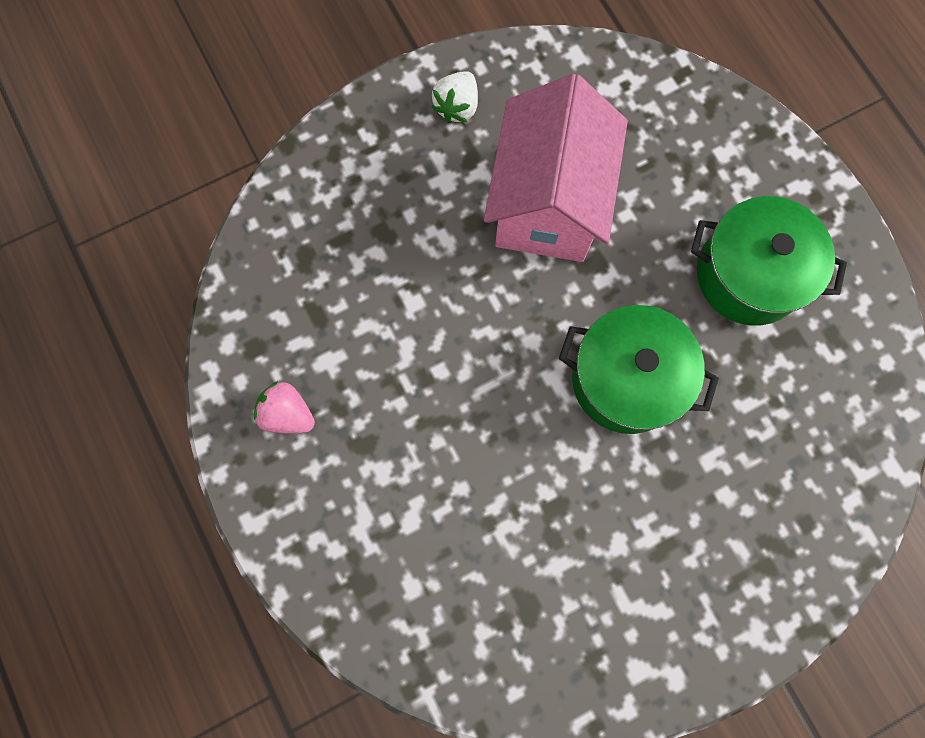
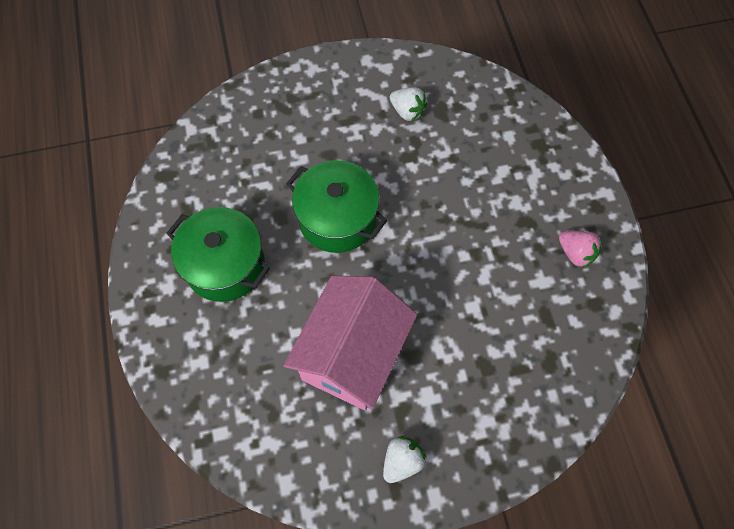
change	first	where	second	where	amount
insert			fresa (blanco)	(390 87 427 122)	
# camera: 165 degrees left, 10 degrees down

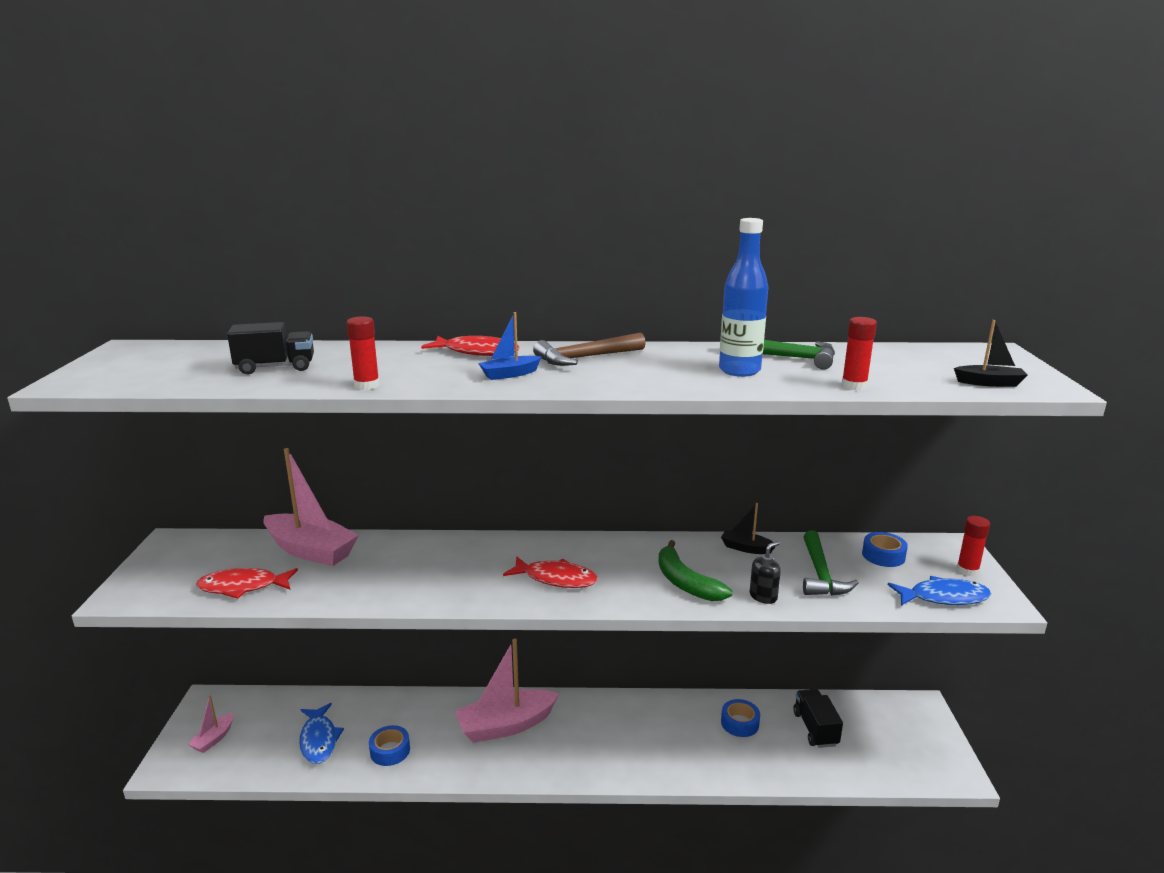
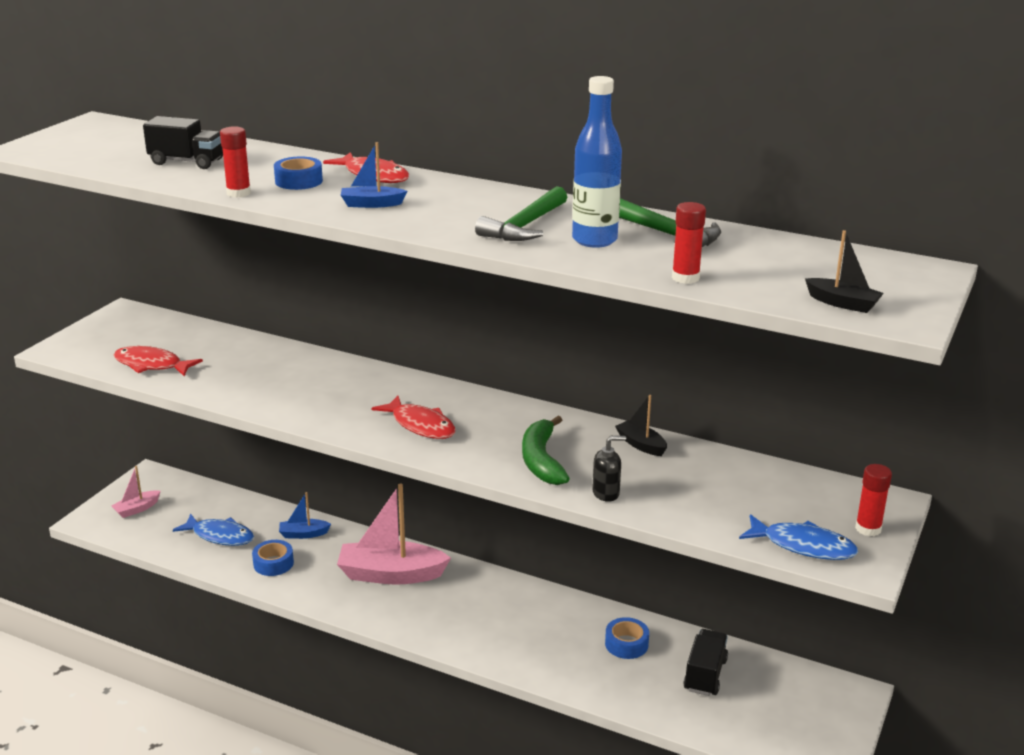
change	first	where	second	where	amount
delete	martillo (marrón)	(533 333 646 366)			
delete	barco (rosa)	(263 448 359 566)			
move	martillo (verde)	(803 530 859 596)		(475 186 567 241)	
move	cinta adhesiva (azul)	(862 532 908 567)		(274 157 323 190)	
rotate	pez (azul)	(299 703 344 764)		(173 514 254 546)	75 degrees counterclockwise
insert			barco (azul)	(279 492 331 539)	
# camera: 25 degrees right, 5 degrees up

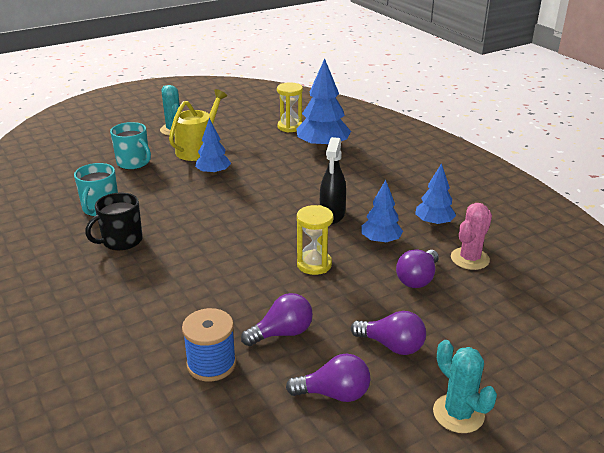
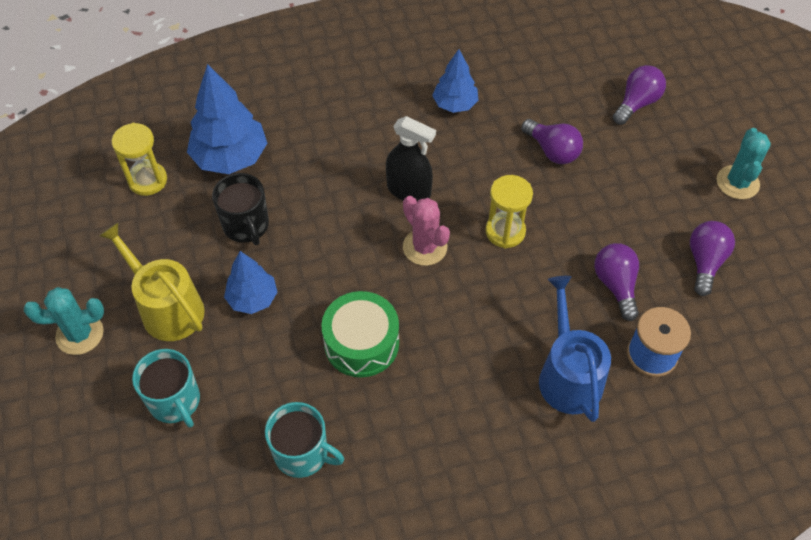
change	first	where	second	where	amount
rotate	taza (turquesa)	(110 122 151 170)		(132 349 200 428)	90 degrees clockwise
delete	árbol (azul)	(362 180 403 244)			
move	taza (negro)	(85 192 143 251)		(212 173 269 245)	
move	cactus (rosa)	(451 203 492 270)		(403 196 450 266)	
move	bombilla (morado)	(351 311 426 355)		(613 65 666 125)	
rotate	cactus (turquesa)	(433 340 497 433)		(717 128 771 199)	60 degrees counterclockwise
insert			regadera (azul)	(539 276 611 422)	
insert			tambor (verde)	(321 291 399 377)	
# camera: 75 degrees left, 25 degrees up

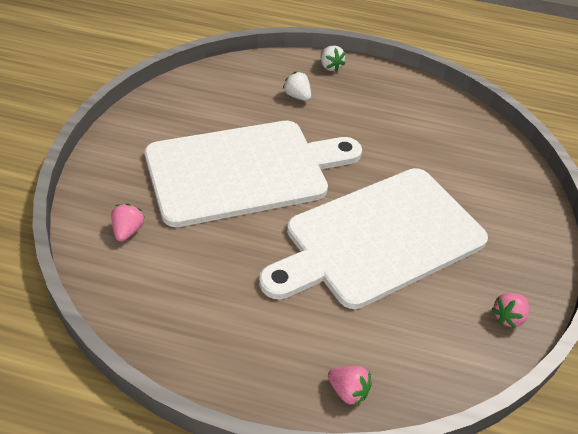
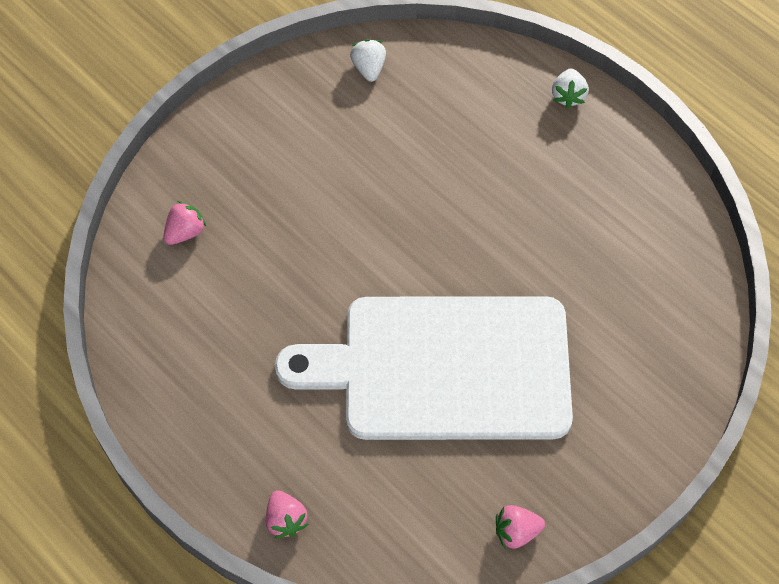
change	first	where	second	where	amount
move	fresa (blanco)	(283 72 311 101)		(350 39 386 82)	
delete	tabla de cortar (blanco)	(145 121 362 227)			
# camera: 35 degrees right, 15 degrees up

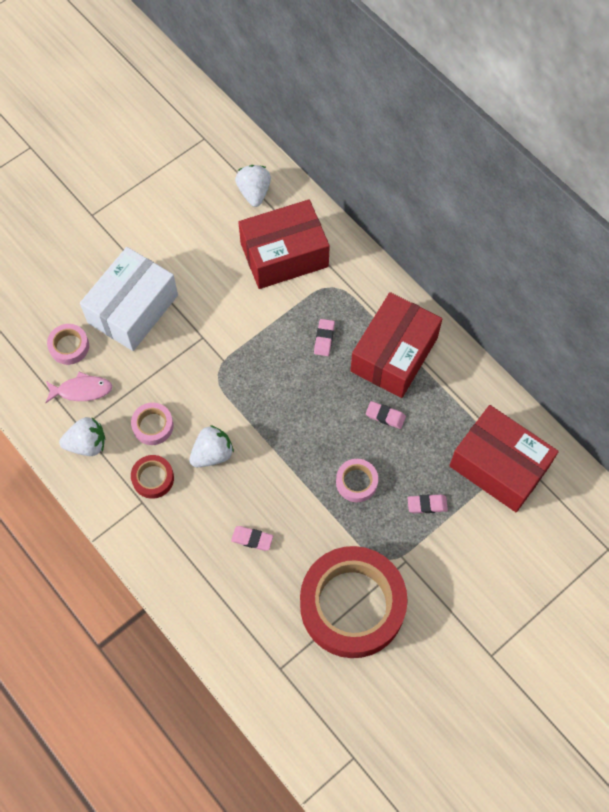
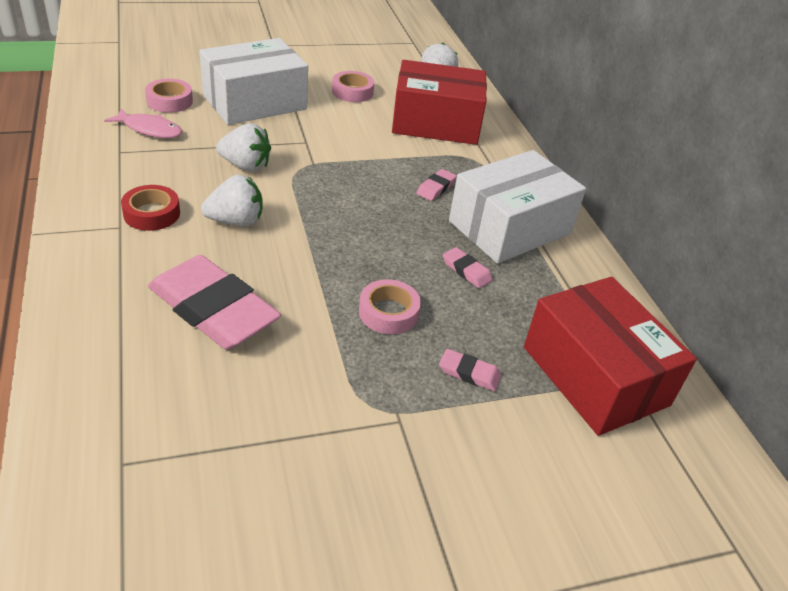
change	first	where	second	where	amount
recolor	caja (rojo)	(350 292 442 398)	caja (blanco)	(449 150 586 264)	
move	cinta adhesiva (rosa)	(131 403 174 445)		(332 71 374 102)	
move	fresa (blanco)	(59 417 105 456)		(216 124 271 172)	
resize	goma de borrar (rosa)	(231 526 273 551)		(148 255 281 349)	x2.42
delete	cinta adhesiva (rojo)	(300 546 408 658)			
# camera: 20 degrees right, 25 degrees down

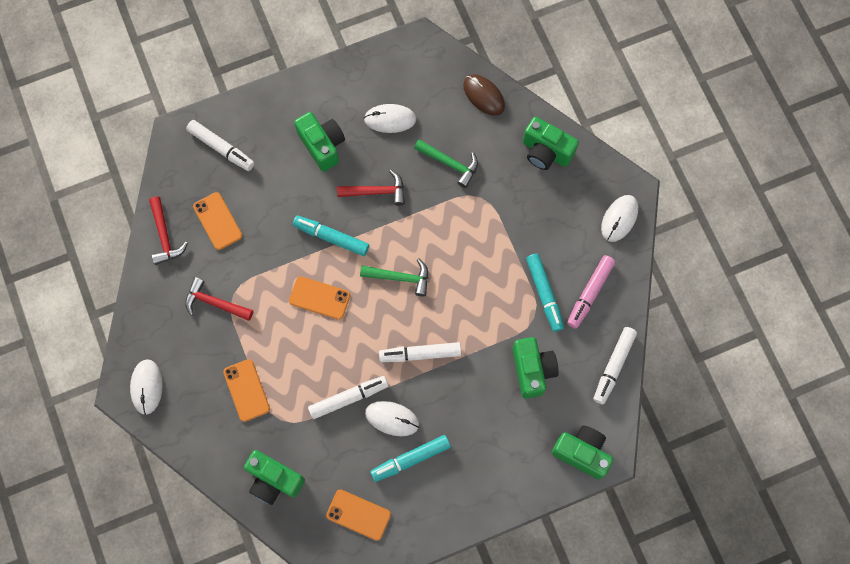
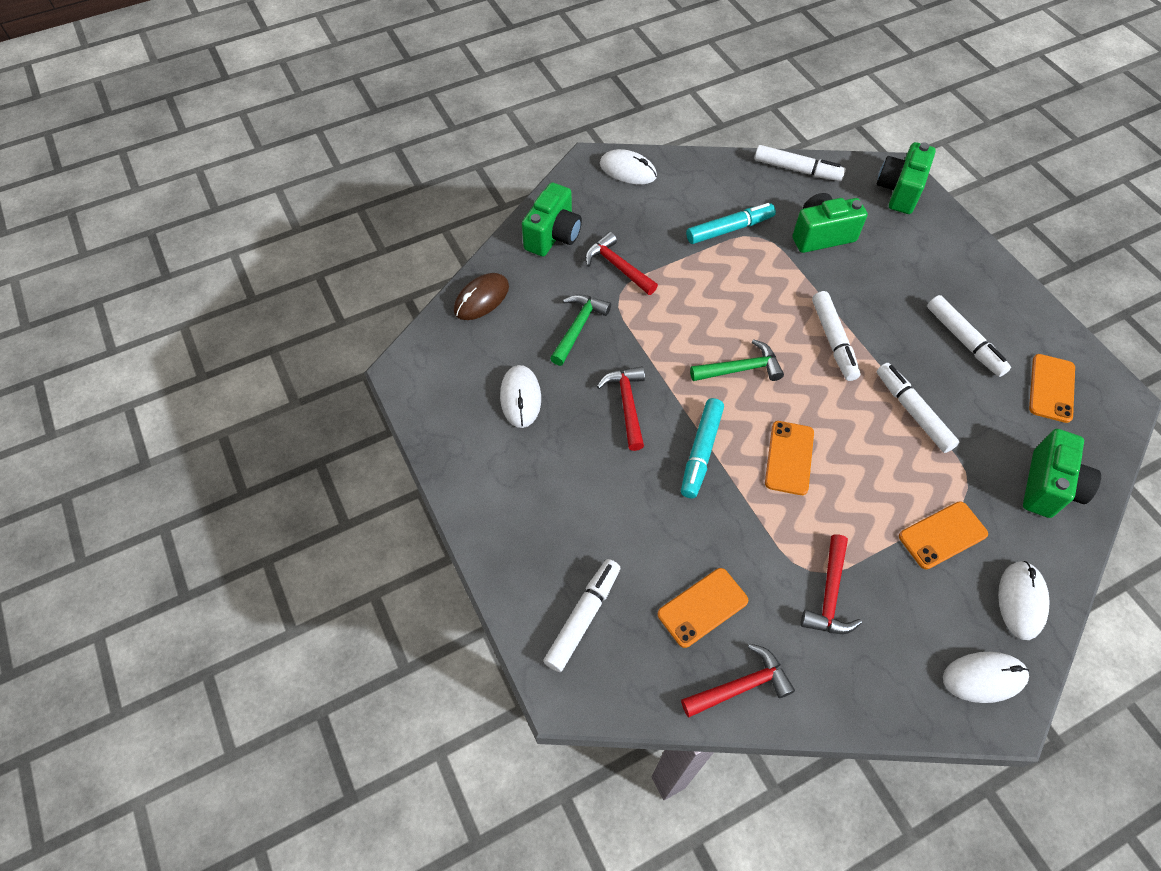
change	first	where	second	where	amount
delete	cámara (verde)	(294 112 345 172)			
delete	rotulador (rosa)	(567 255 615 329)			
rotate	martillo (verde)	(360 258 428 296)		(690 339 784 381)	75 degrees clockwise
move	ratón (blanco)	(365 401 419 436)		(998 561 1050 640)	
recolor	rotulador (turquesa)	(370 435 451 482)	rotulador (blanco)	(927 295 1011 377)	
insert			martillo (rojo)	(585 232 658 295)	
# camera: 95 degrees left, 15 degrees down

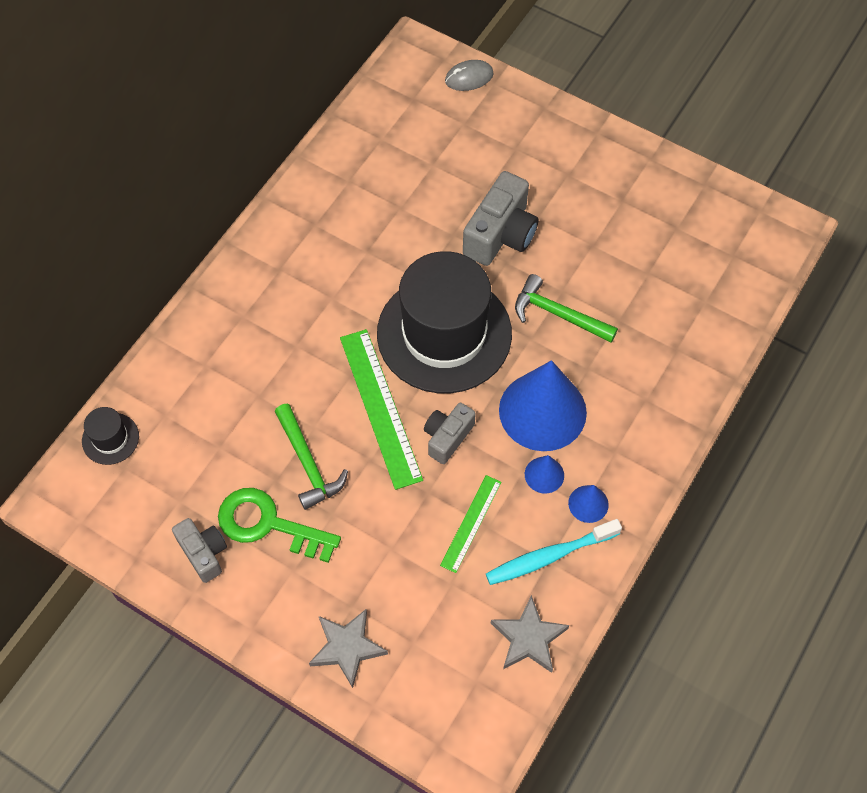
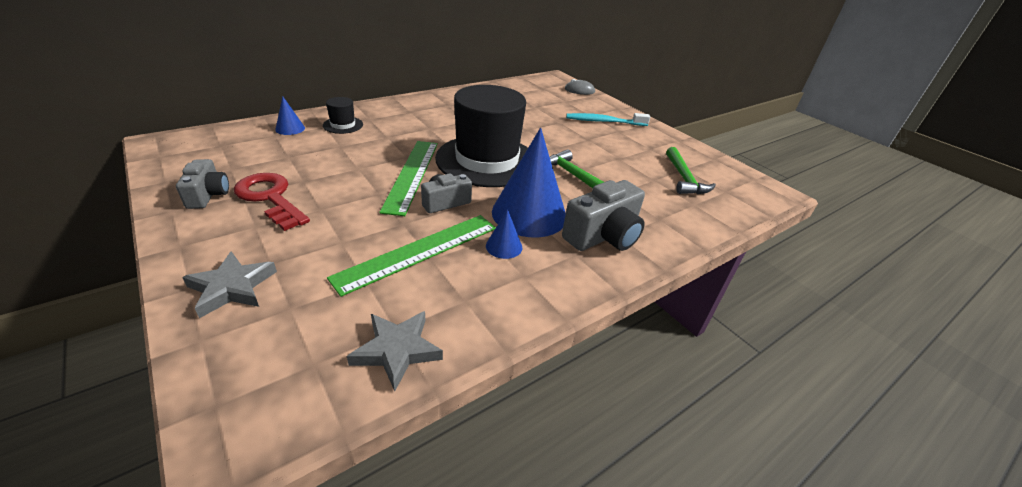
change	first	where	second	where	amount
move	cámara (gris)	(463 171 539 266)		(562 180 645 251)	
move	martillo (verde)	(275 404 348 510)		(666 147 716 194)	
move	sombrero (negro)	(82 407 139 465)		(323 97 363 134)	
resize	regla (verde)	(440 475 501 573)		(327 215 496 297)	x1.73
move	cono (azul)	(568 485 609 523)		(275 96 305 135)	
recolor	llave (verde)	(218 488 341 563)	llave (rojo)	(234 173 310 231)	
move	cepillo de dientes (turquesa)	(486 519 622 585)		(566 113 650 126)	
# camera: 20 degrees right, 25 degrees down

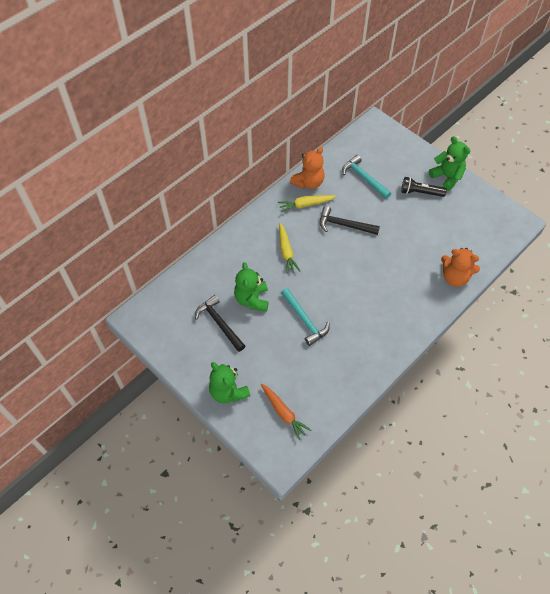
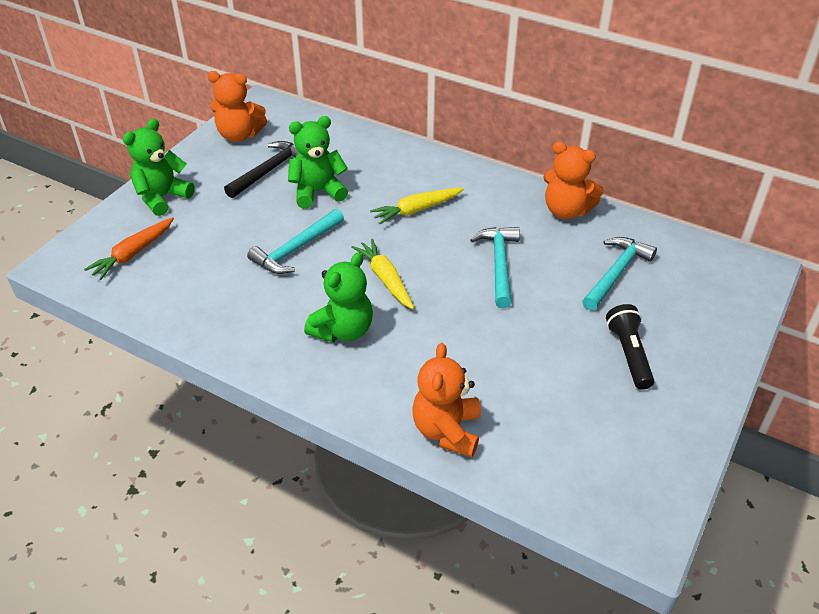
change	first	where	second	where	amount
move	osito (verde)	(429 136 470 191)		(304 252 373 342)	
move	zanahoria (amarillo)	(278 195 336 213)		(351 239 414 309)	
recolor	martillo (negro)	(320 206 380 235)	martillo (turquesa)	(470 227 520 308)	
insert			osito (naranja)	(208 71 267 142)	
# camera: 75 degrees right, 15 degrees down

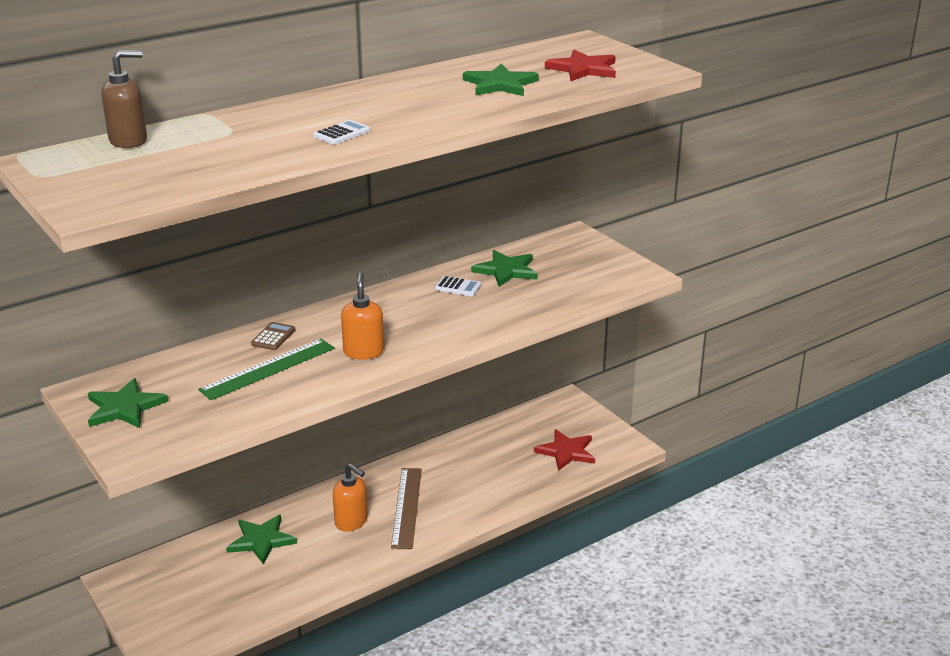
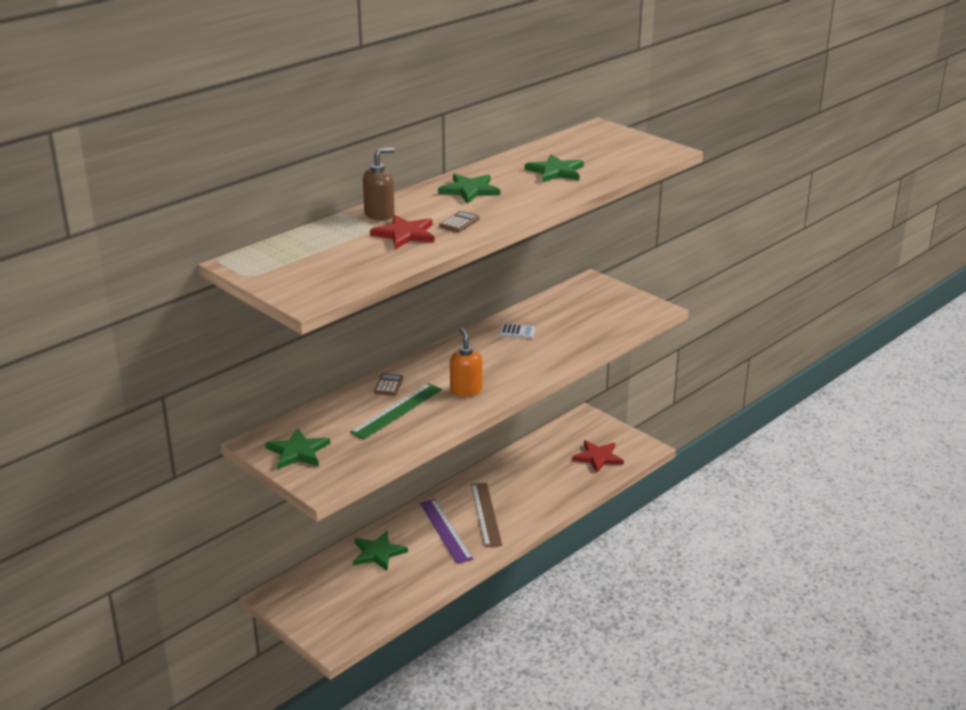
change	first	where	second	where	amount
move	dispensador de jabón (marrón)	(102 50 147 148)		(363 147 395 220)	
move	estrella (rojo)	(545 50 616 81)		(370 215 435 249)	
recolor	calculadora (blanco)	(313 120 370 144)	calculadora (marrón)	(439 211 480 232)	
move	estrella (verde)	(471 250 538 287)		(438 174 500 204)	
replace	dispensador de jabón (naranja)	(333 463 368 531)	regla (morado)	(420 499 473 564)	
# camera: 10 degrees left, 0 degrees up

